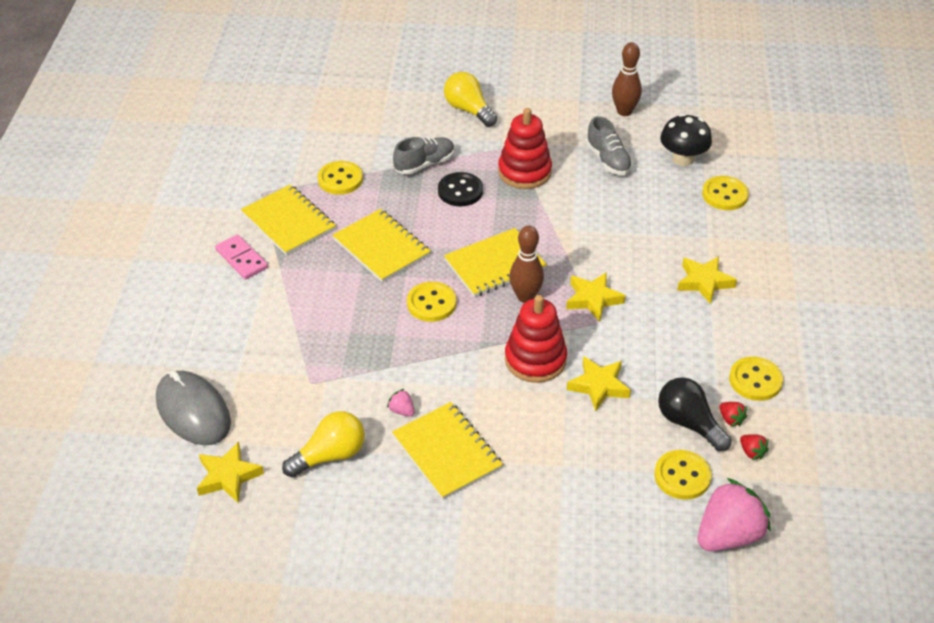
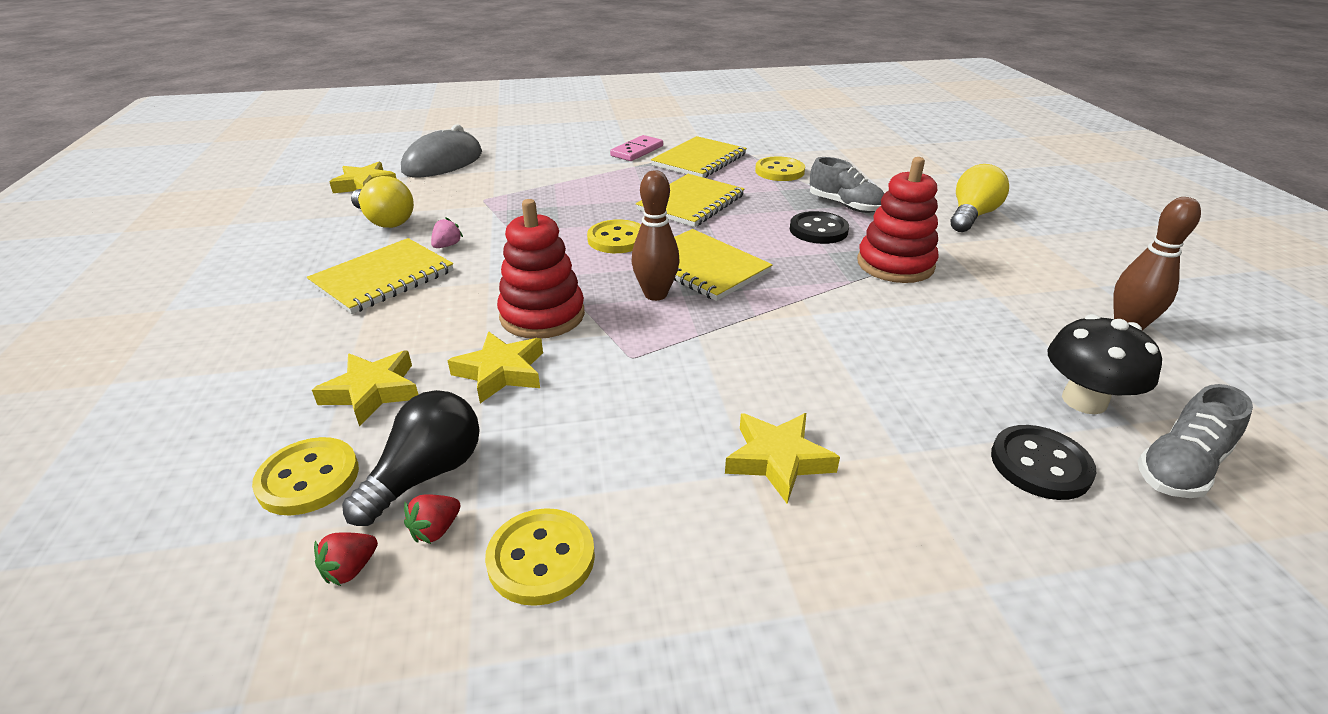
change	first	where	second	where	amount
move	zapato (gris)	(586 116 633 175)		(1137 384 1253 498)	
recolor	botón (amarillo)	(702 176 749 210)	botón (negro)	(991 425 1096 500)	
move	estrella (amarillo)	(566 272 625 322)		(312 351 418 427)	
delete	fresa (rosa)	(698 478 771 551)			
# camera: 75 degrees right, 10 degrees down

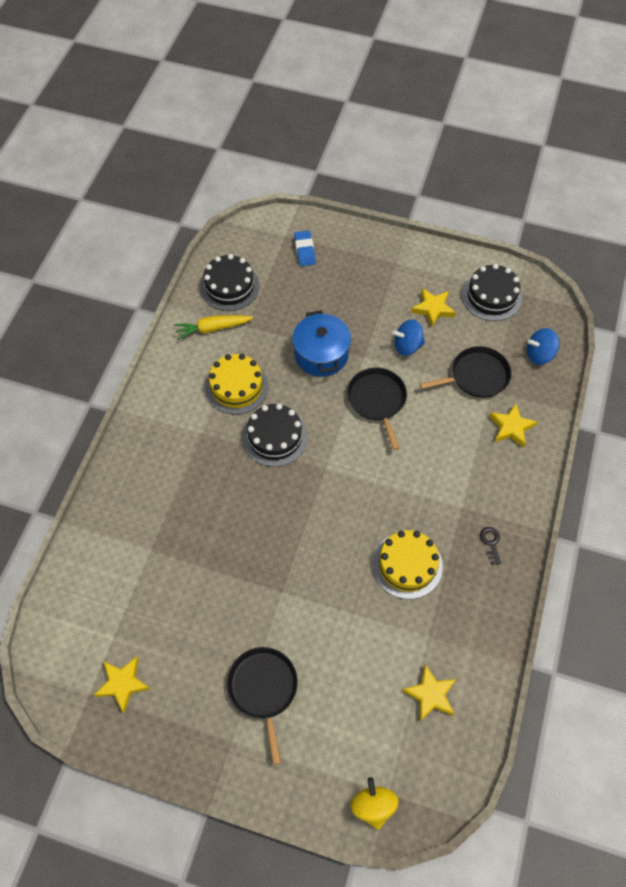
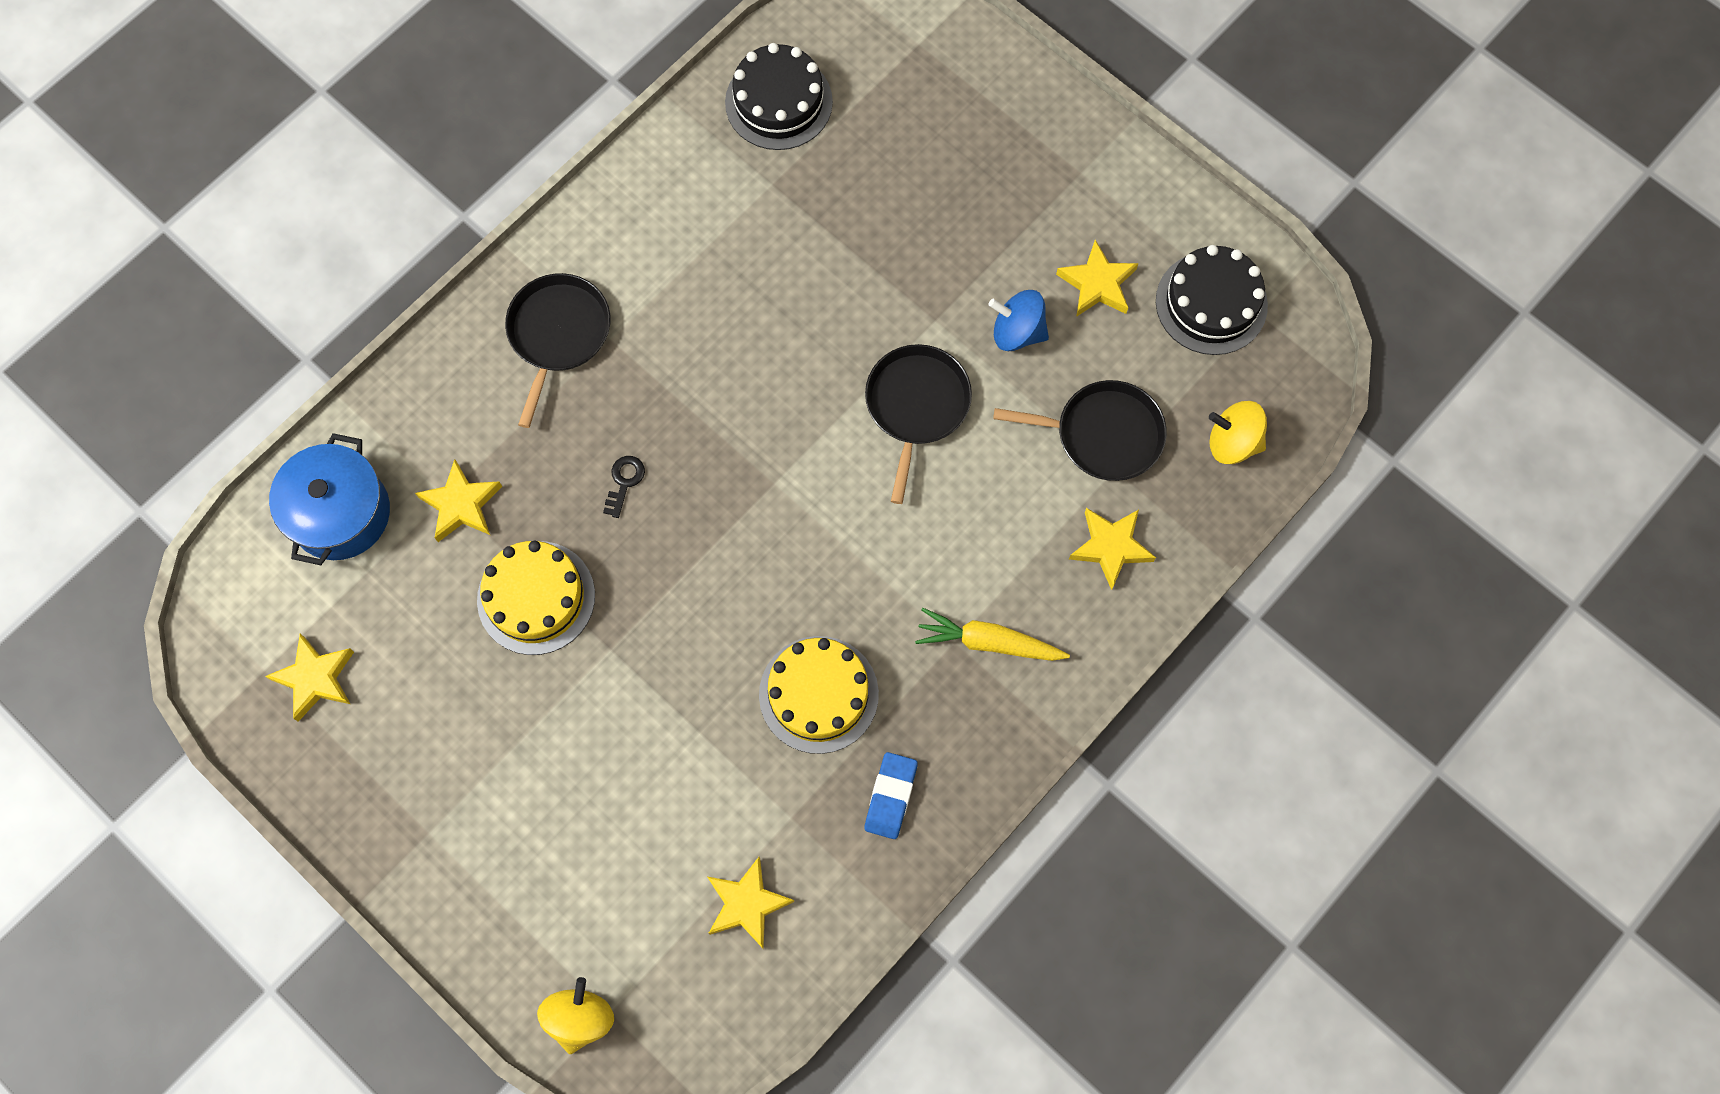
change	first	where	second	where	amount
move	goma de borrar (azul)	(294 230 316 266)		(865 752 918 839)	
move	olla (azul)	(292 310 351 377)		(269 433 390 565)	
move	zanahoria (amarillo)	(174 315 253 340)		(915 608 1070 661)	
recolor	peonza (azul)	(527 328 559 365)	peonza (amarillo)	(1209 401 1267 464)	
move	tarta (amarillo)	(205 354 268 415)		(477 541 595 655)	
delete	tarta (negro)	(243 404 308 467)			
move	llave (negro)	(480 527 501 565)		(603 456 645 518)	
move	sartén (negro)	(227 647 298 765)		(505 273 610 428)	
insert			estrella (amarillo)	(415 459 502 542)	
# camera: 25 degrees right, 10 degrees up

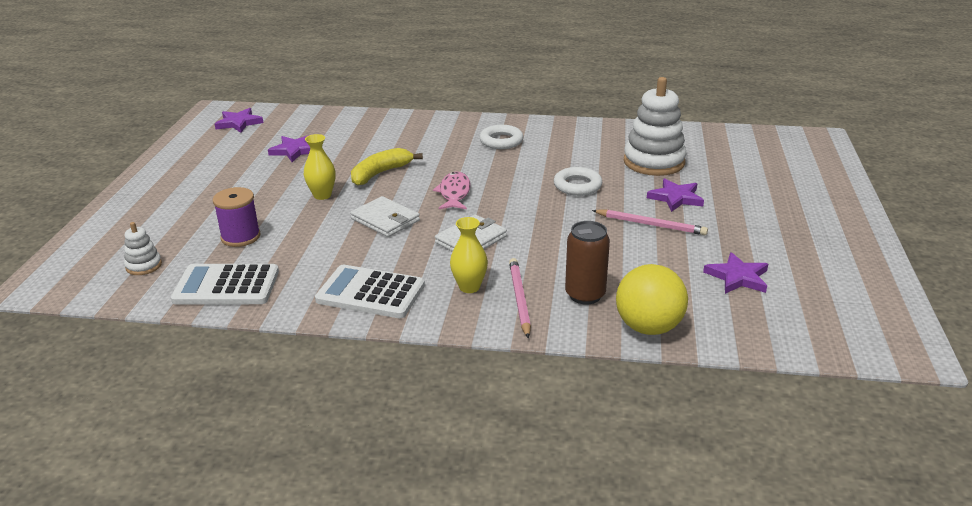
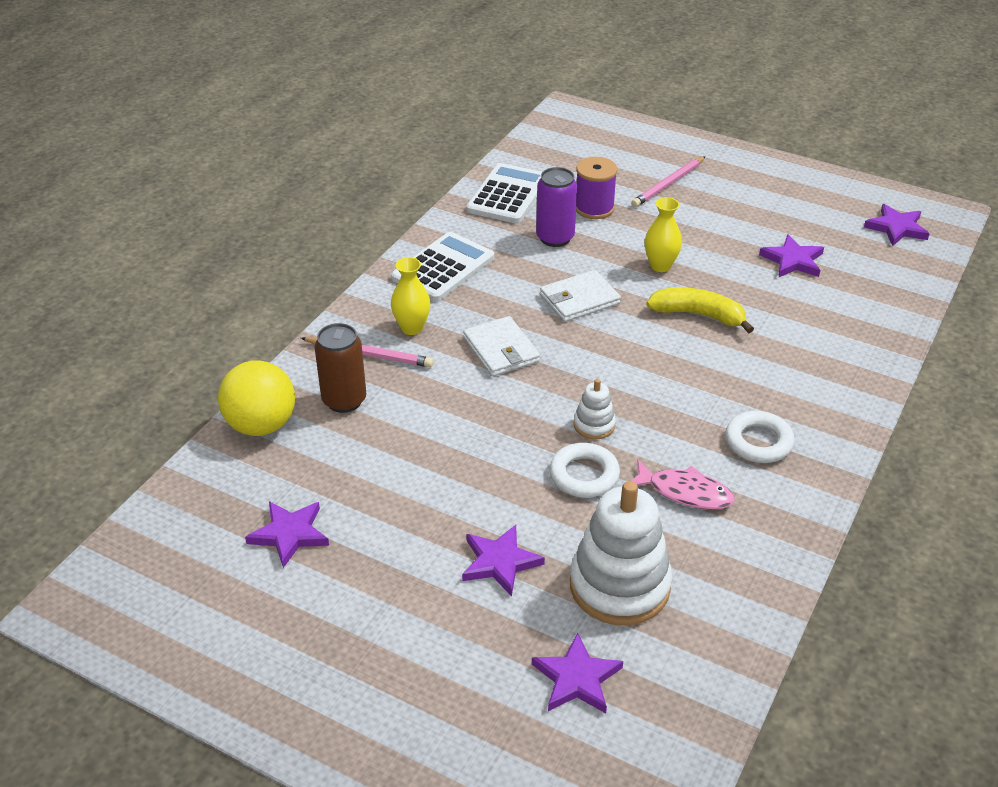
change	first	where	second	where	amount
rotate	plátano (amarillo)	(351 148 423 186)		(646 287 754 333)	45 degrees counterclockwise
move	pez (rosa)	(433 172 471 209)		(631 460 735 510)	
move	lápiz (rosa)	(592 209 708 235)		(631 156 706 207)	
move	juguete apilable (blanco)	(124 222 162 275)		(574 379 616 439)	
insert			lata (morado)	(536 167 577 247)	
insert			estrella (morado)	(532 632 623 713)	
# camera: 110 degrees right, 10 degrees up

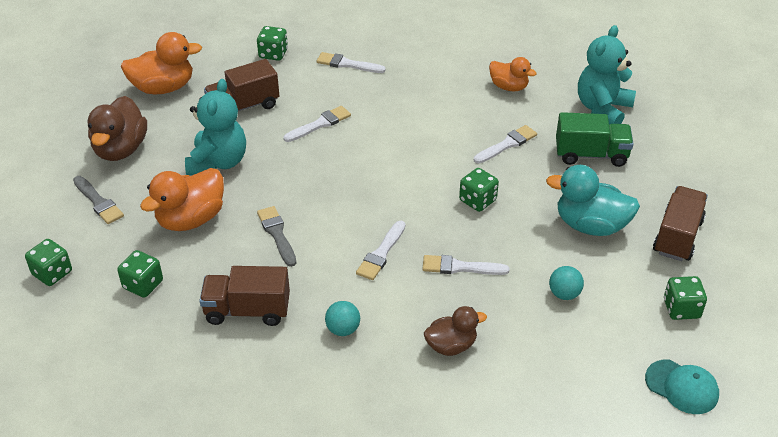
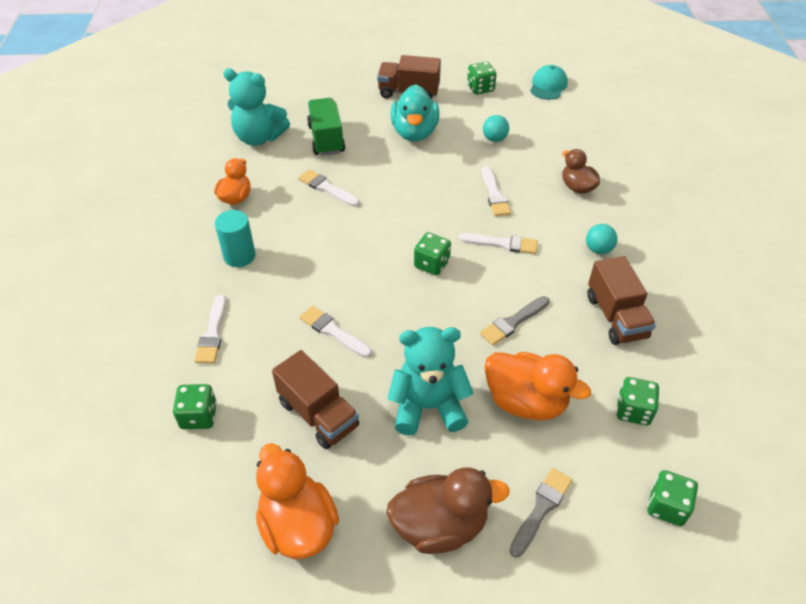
change	first	where	second	where	amount
move	dado (verde)	(459 168 499 212)		(414 232 451 276)	
insert			cilindro (turquesa)	(215 210 256 267)	
# camera: 105 degrees left, 5 degrees up

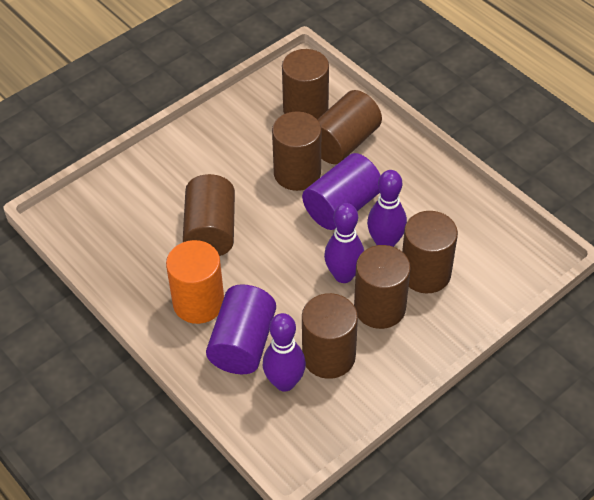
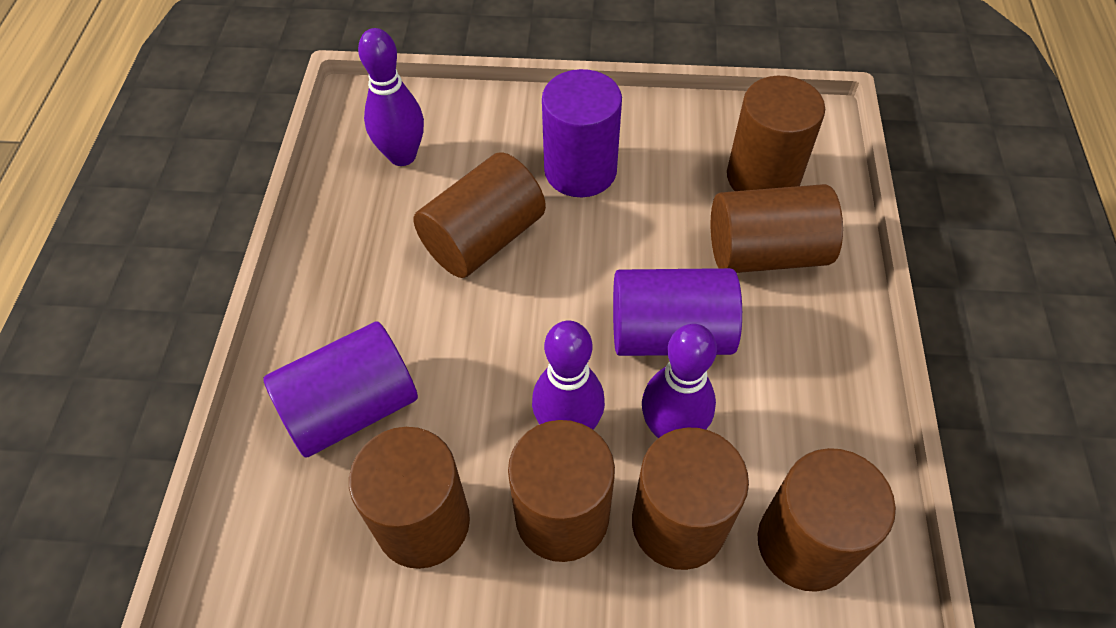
change	first	where	second	where	amount
move	cilindro (marrón)	(272 112 321 191)		(758 448 896 592)	
delete	cilindro (naranja)	(166 240 224 324)			
move	bolo (morado)	(263 313 306 392)		(358 28 424 166)	
insert			cilindro (morado)	(542 69 622 197)	
# camera: 45 degrees right, 5 degrees up

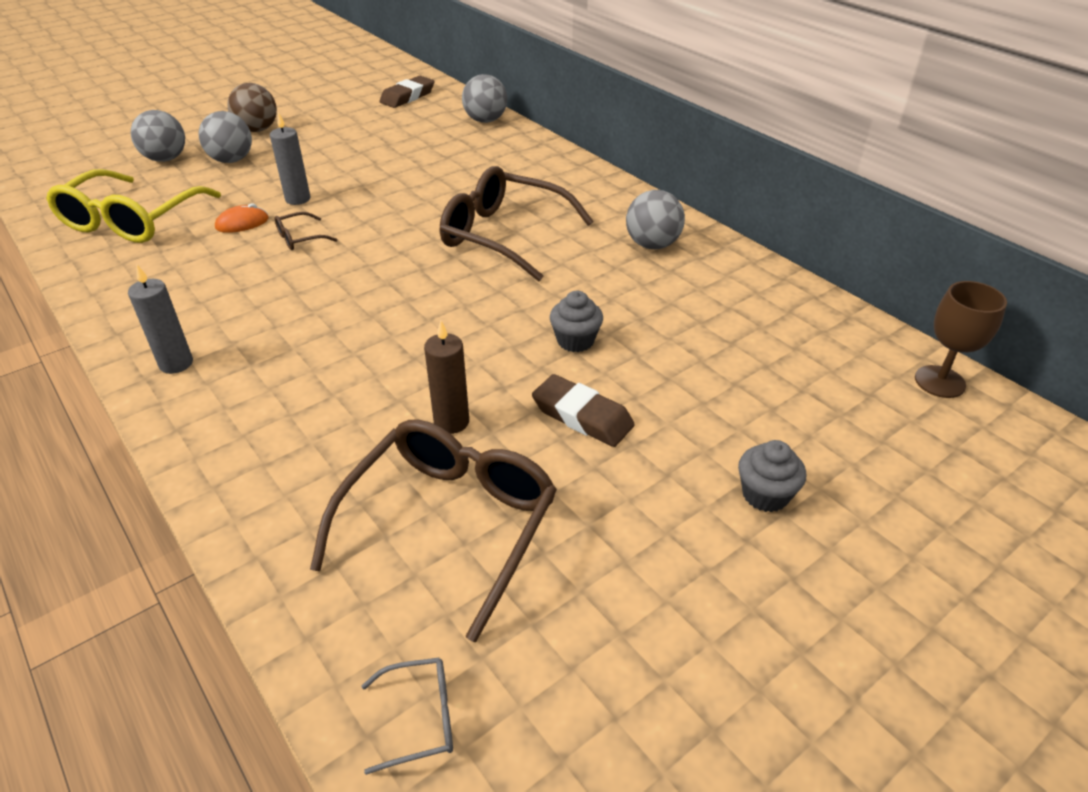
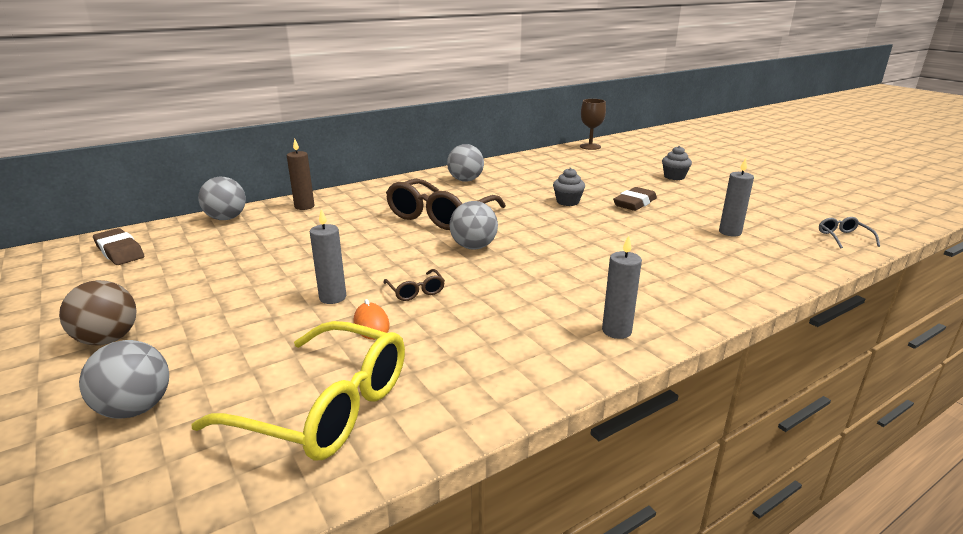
change	first	where	second	where	amount
move	pelota (gris)	(199 111 252 163)		(449 201 498 250)	
move	vela (marrón)	(424 321 469 434)		(287 139 315 210)	
replace	gafas (marrón)	(310 420 557 642)	vela (gris)	(719 158 754 237)	
# camera: 85 degrees left, 15 degrees down

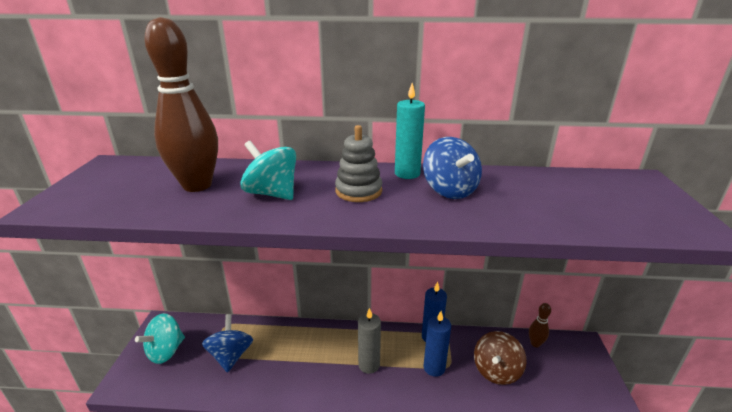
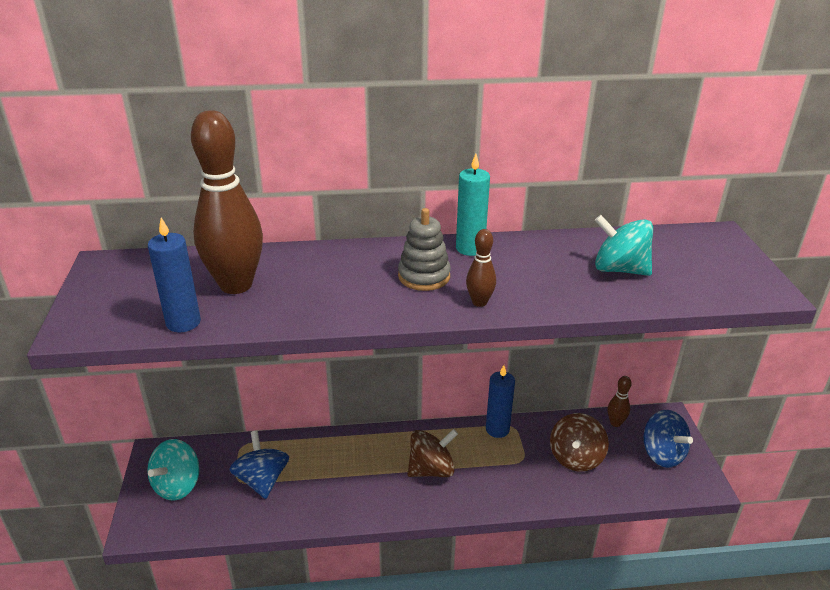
change	first	where	second	where	amount
move	peonza (azul)	(423 137 482 199)		(644 410 693 468)	
move	peonza (turquesa)	(240 141 296 200)		(595 215 653 276)	
replace	vela (gris)	(358 308 381 374)	peonza (marrón)	(408 429 458 477)	
move	vela (azul)	(424 311 451 377)		(148 217 201 332)	
insert			bolo (marrón)	(466 229 496 307)	
# camera: 10 degrees left, 5 degrees up

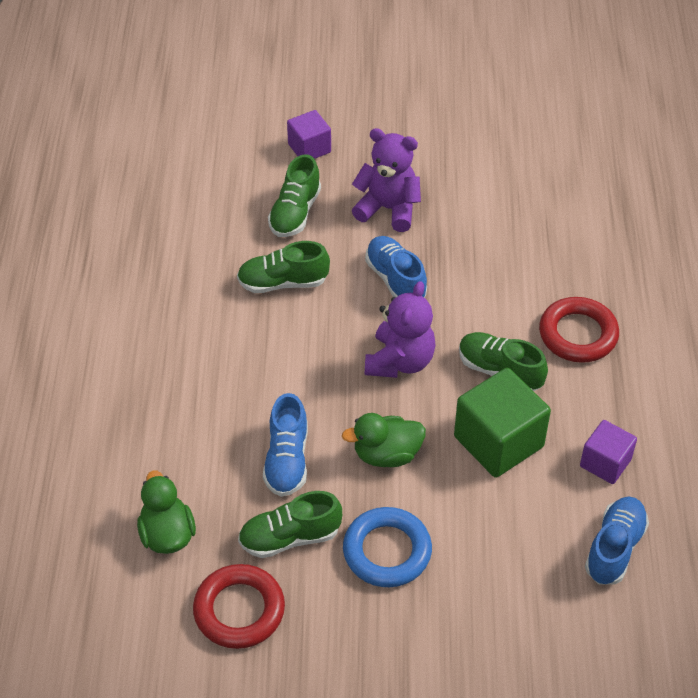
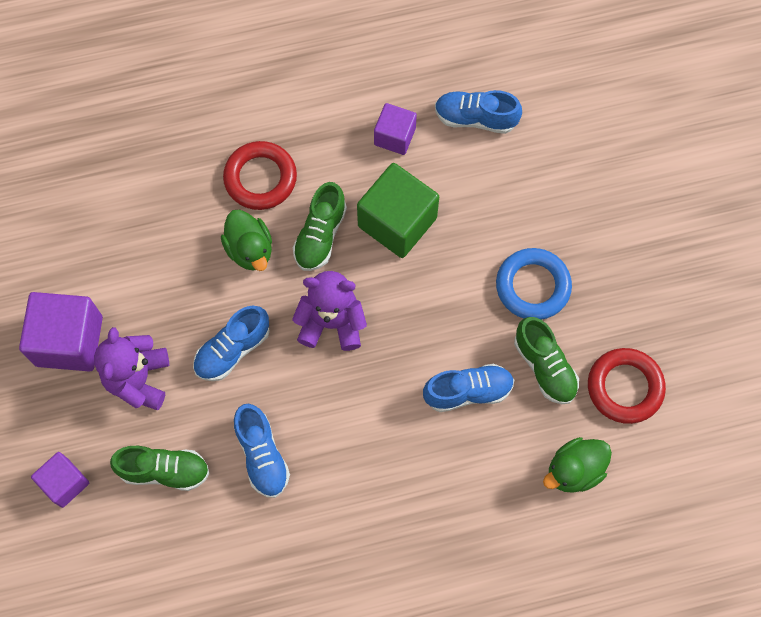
change	first	where	second	where	amount
recolor	zapato (verde)	(237 241 330 293)	zapato (azul)	(234 404 290 498)	
move	pato (verde)	(342 413 426 467)		(221 210 272 271)	
insert			cubo (morado)	(19 292 103 371)	
# camera: 105 degrees left, 20 degrees up

